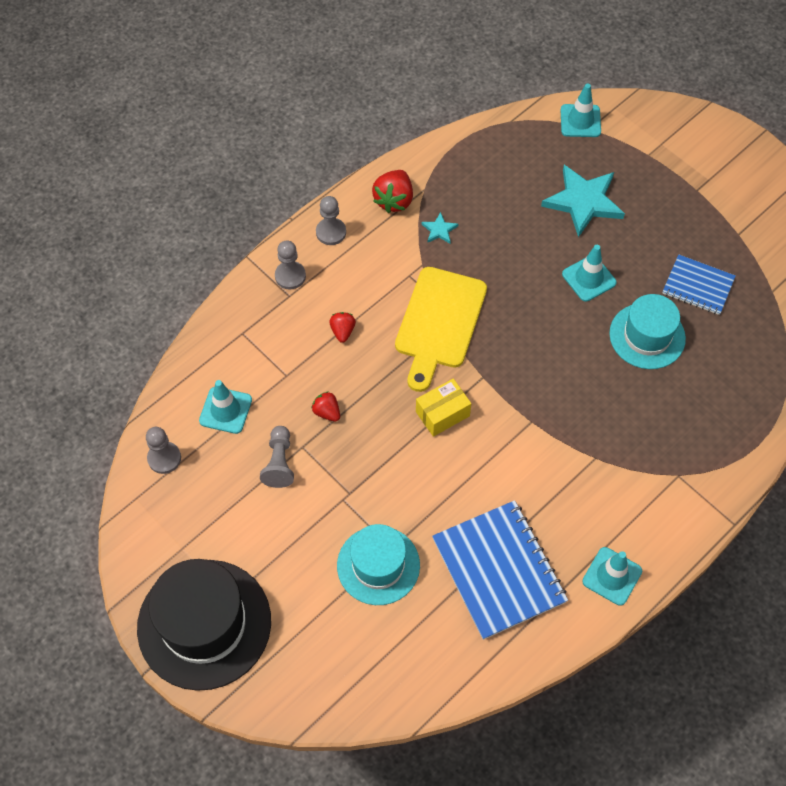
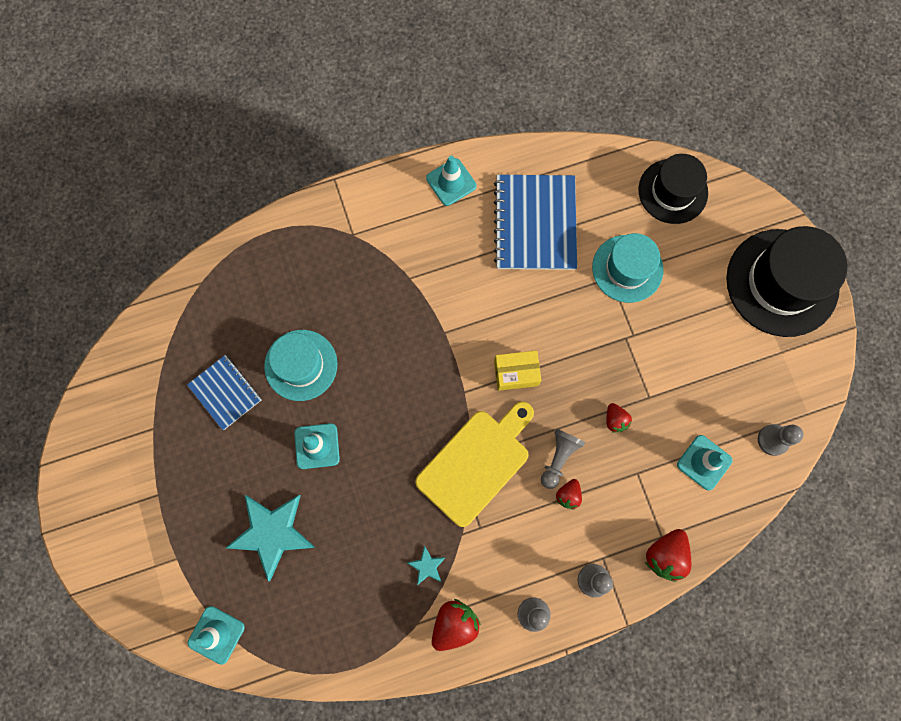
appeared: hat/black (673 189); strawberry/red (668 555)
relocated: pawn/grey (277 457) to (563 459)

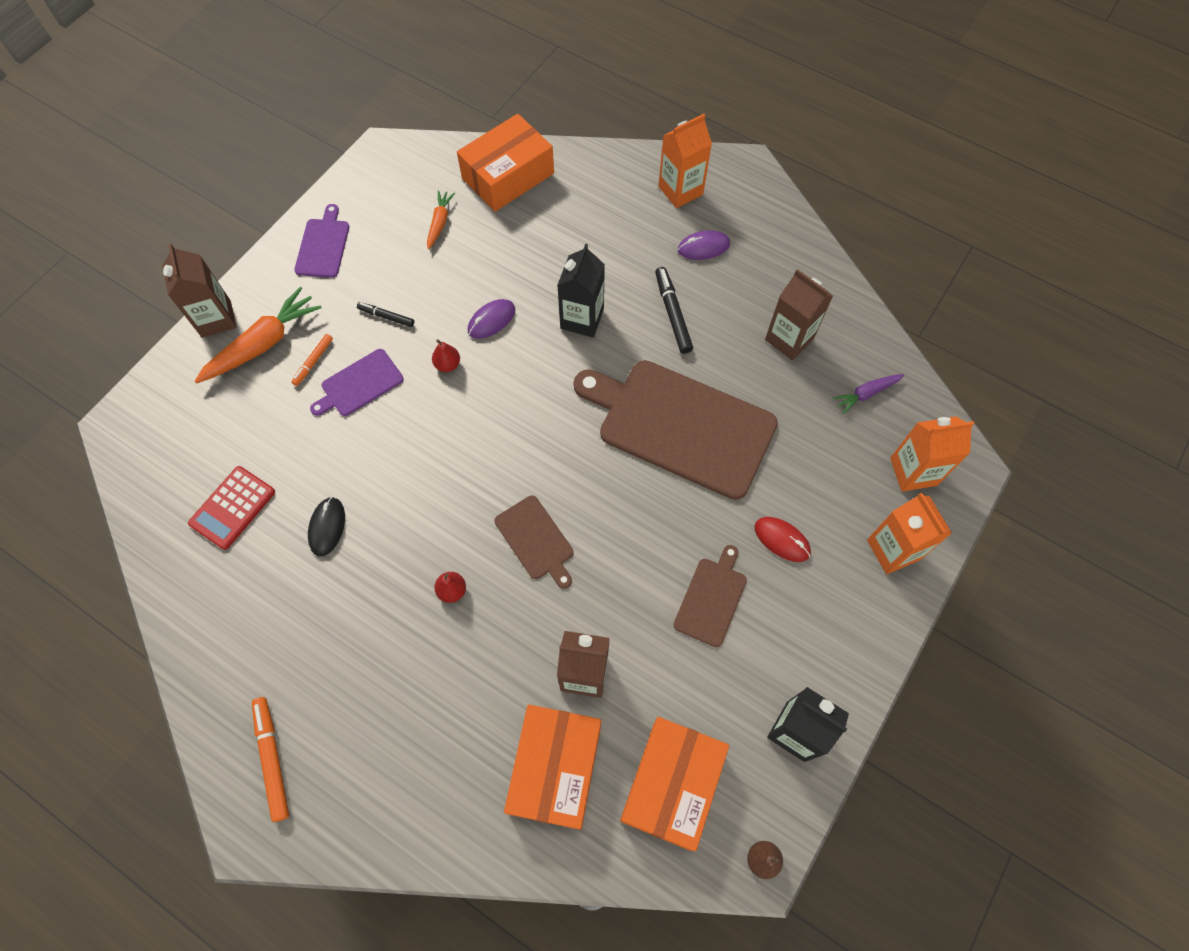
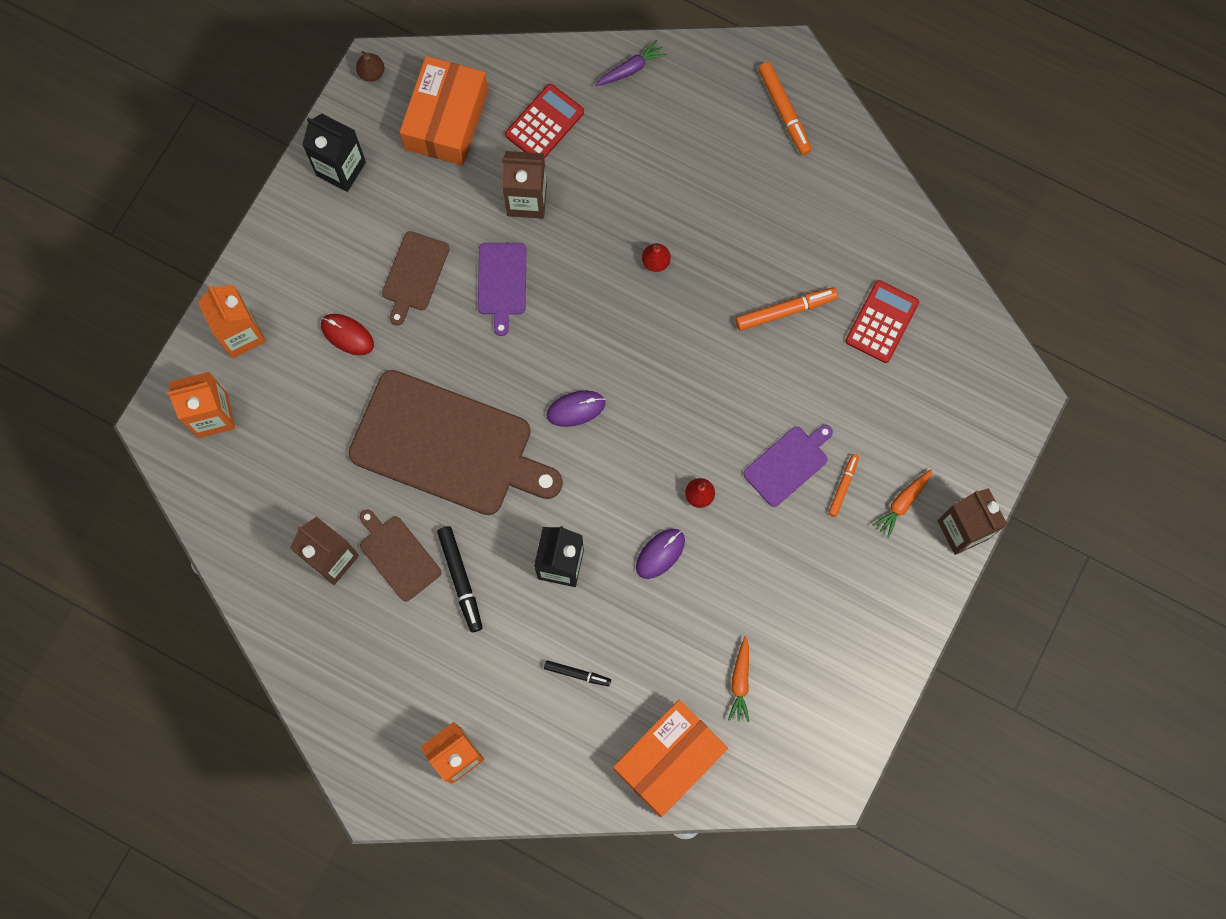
relocated: cutting board/purple (321 241) to (502 289); marker/black (385 314) to (577 673); cutting board/brown (533 542) to (400 556); mouse/purple (704 245) to (575 409); carrot/purple (868 394) to (631 63)
exchanged: mouse/black (326 527) to marker/orange (786 309); box/orange (552 767) to calculator/red (544 121)
size: carrot/orange (258 335) = (902 503) x0.55

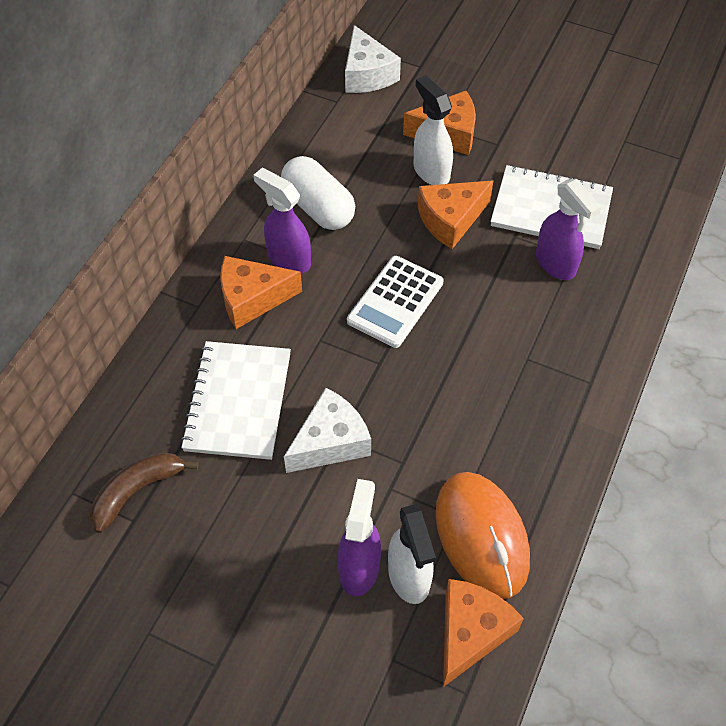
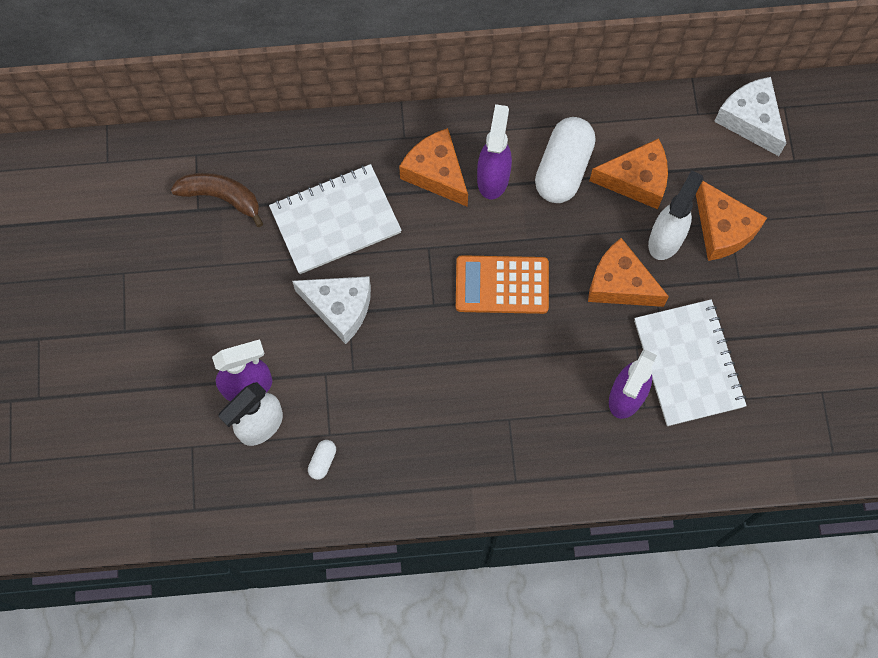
relocated: cheese/orange (483 633) to (628 173)
exchanged: mouse/orange (483 535) to capsule/white (322 460)
colour: calculator/white (395 302) to calculator/orange (502 284)
spun: cheese/white (373 59) = (750 116) 105 degrees clockwise

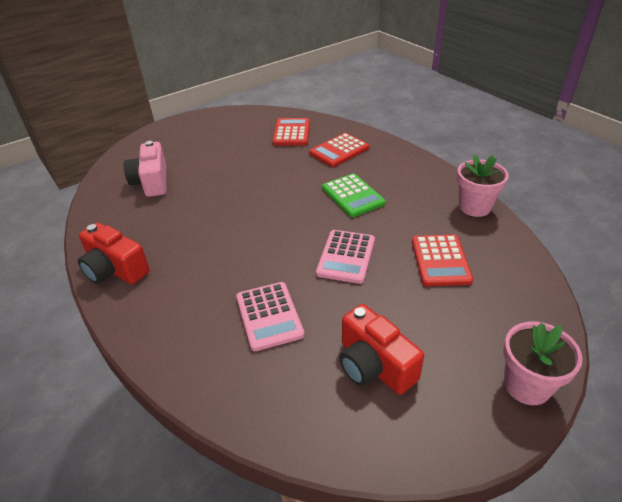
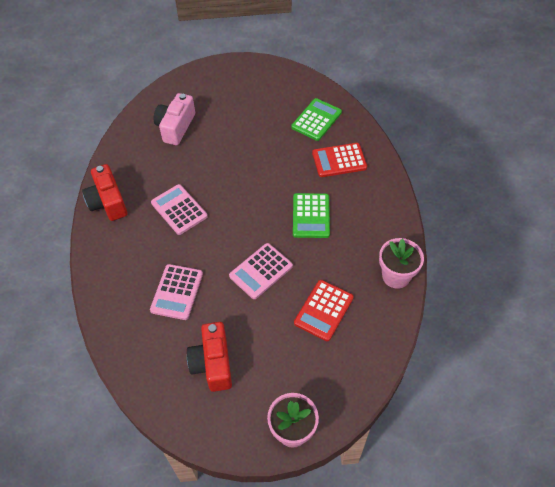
appeared: calculator/pink (179 209)
colour: calculator/red (291 132) to calculator/green (316 119)

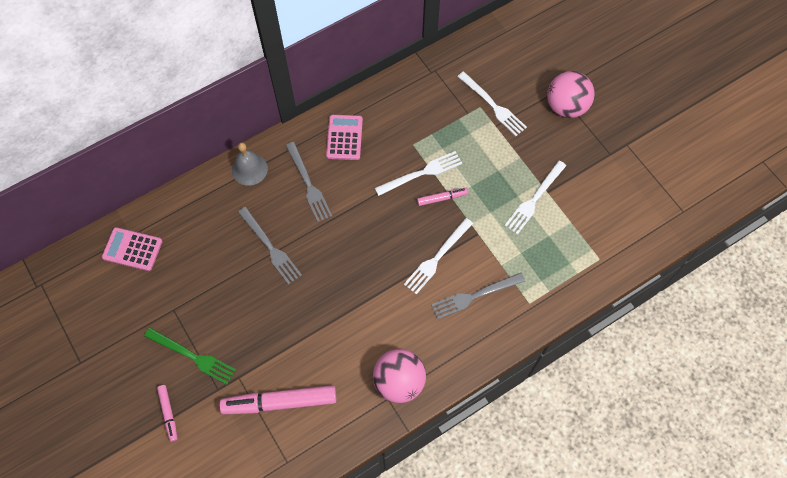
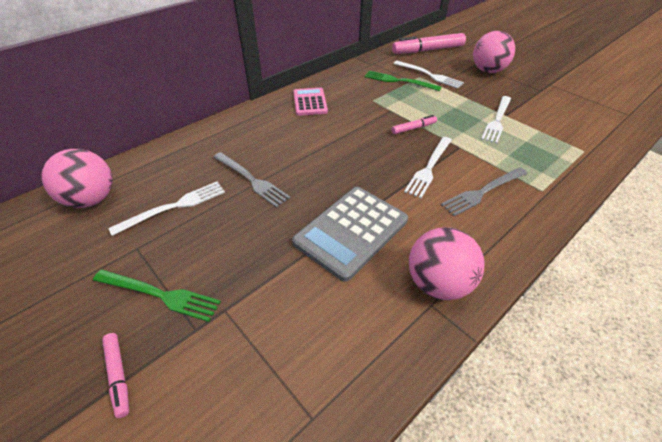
missing: bell/grey (250 164); fork/grey (308 182)
appeared: calculator/grey (350 234); fork/green (403 81)
relocated: marker/pink (278 399) to (429 43); fork/white (418 173) to (166 209)
exchanged: calculator/pink (132 249) to ball/pink (77 178)

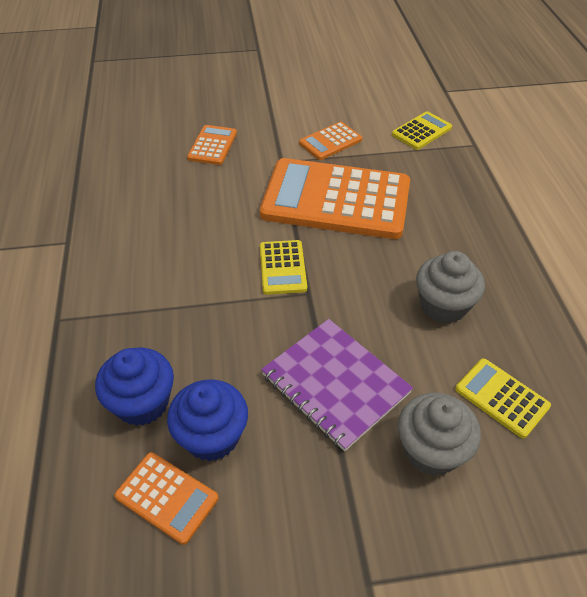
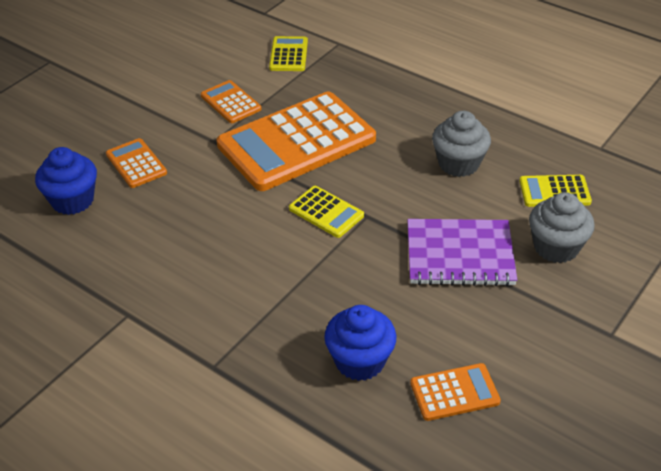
relocated: cupcake/blue (207 420) to (66 181)
spun: calculator/orange (330 141) = (231 101) 135 degrees clockwise

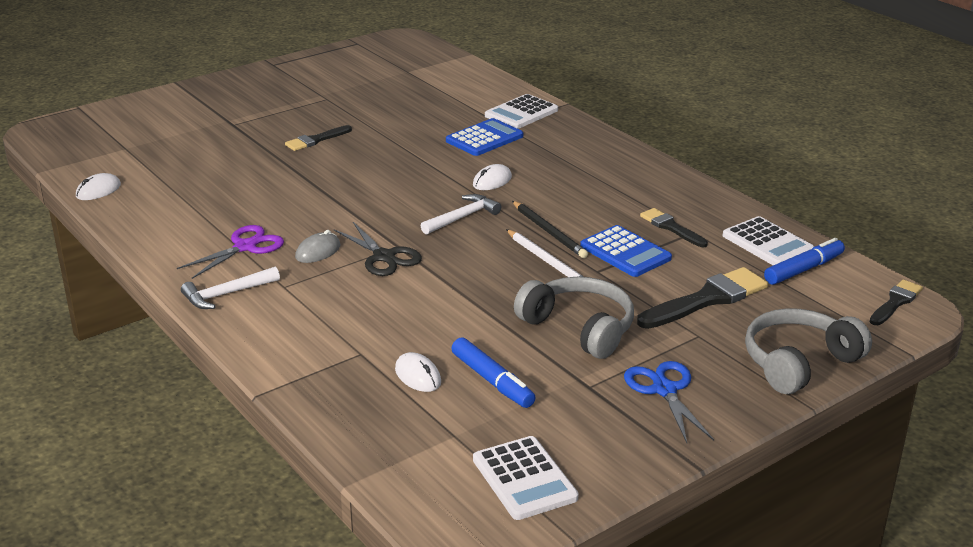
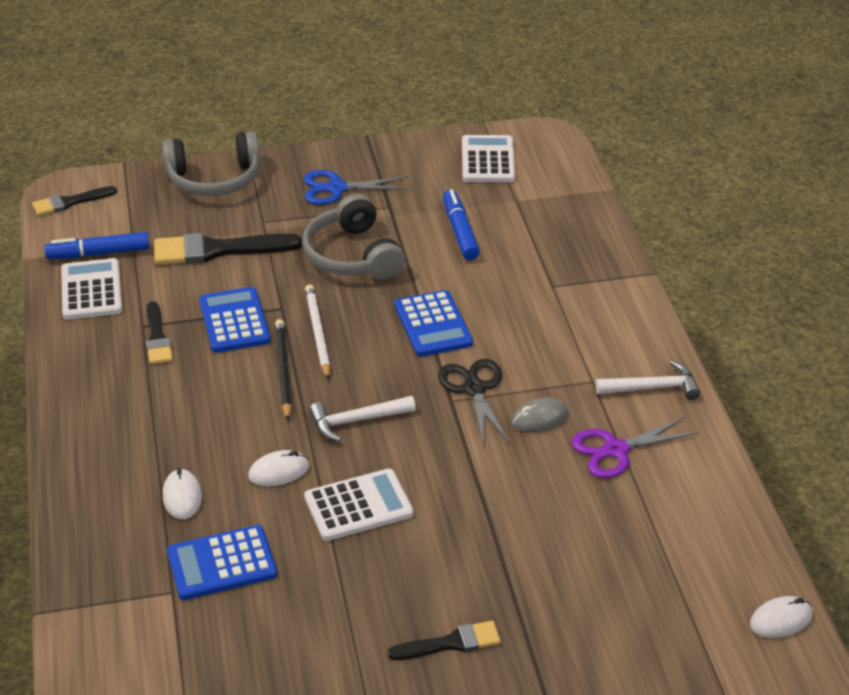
appeared: calculator/blue (433 323)
relocated: mouse/white (418 372) to (182 493); calculator/white (521 111) to (358 505)
spun: scissors/blue (669 402) = (356 187) 75 degrees clockwise

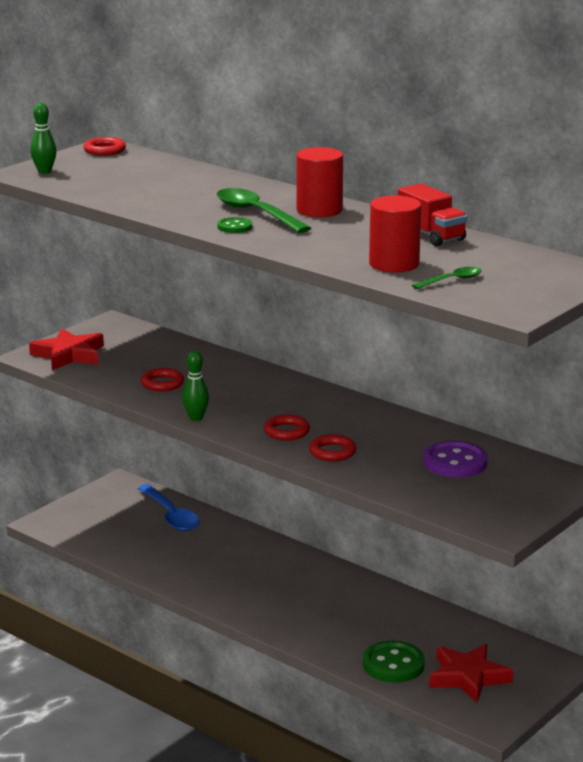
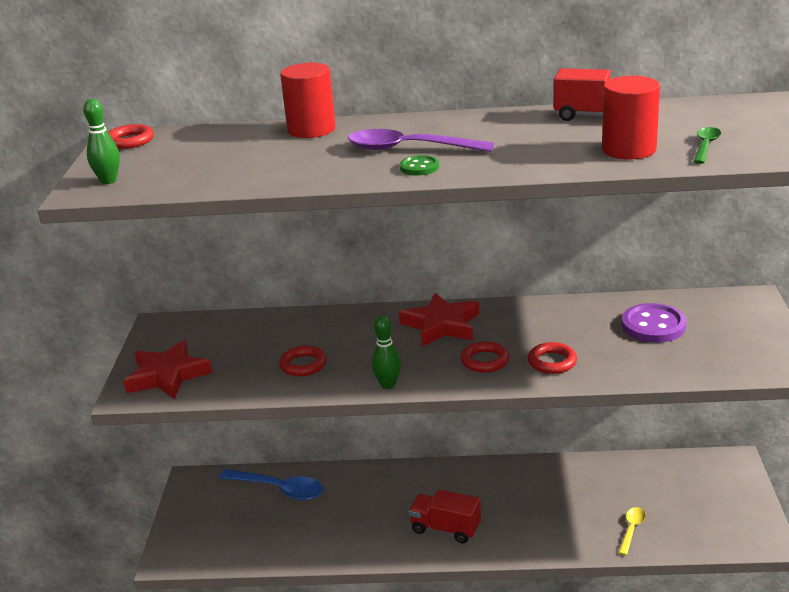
appeared: truck/red (445 517)
relocated: cylinder/red (319 182) to (308 100); star/red (471 673) to (439 320)
exchanged: button/green (394 662) to spoon/yellow (632 531)
colour: spoon/green (264 210) to spoon/purple (421 140)

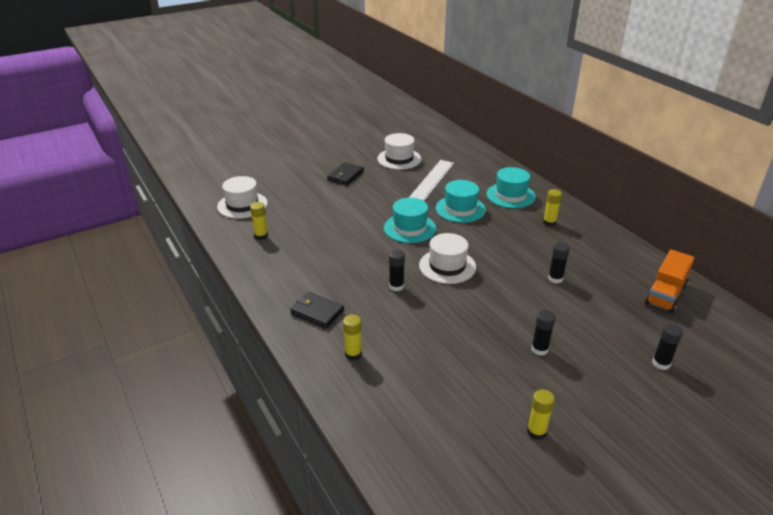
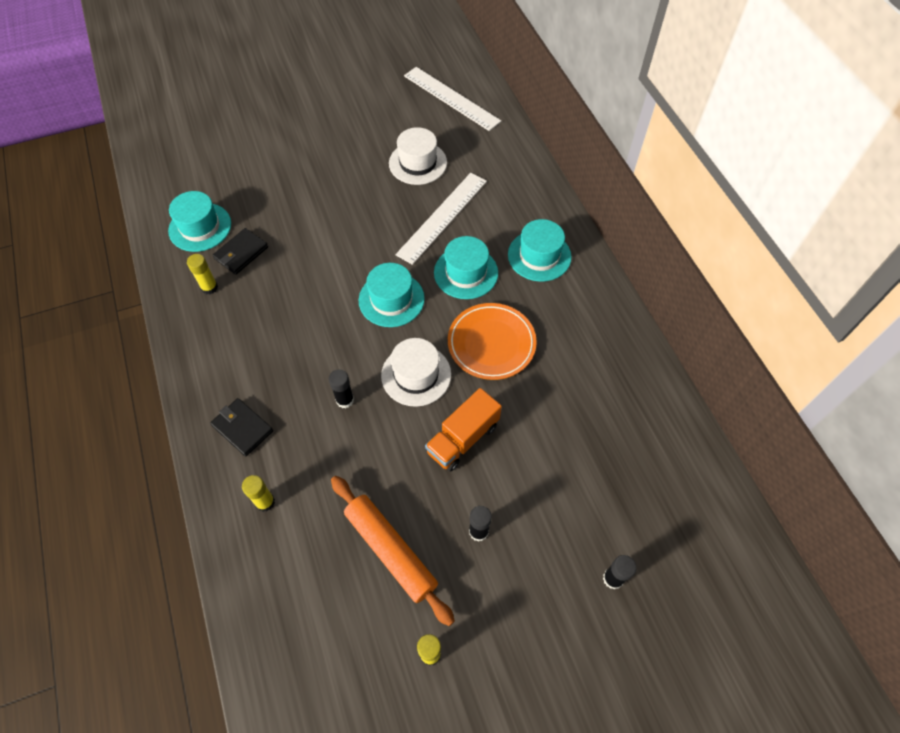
missing: glue stick/yellow (552 207); glue stick/black (559 262)
appeared: rolling pin/orange (393 551); ruler/white (452 99); plate/orange (492 341)
relocated: wallet/black (345 173) to (240 251); truck/orange (670 281) to (463 430)
colour: hat/white (242 197) to hat/turquoise (199 221)

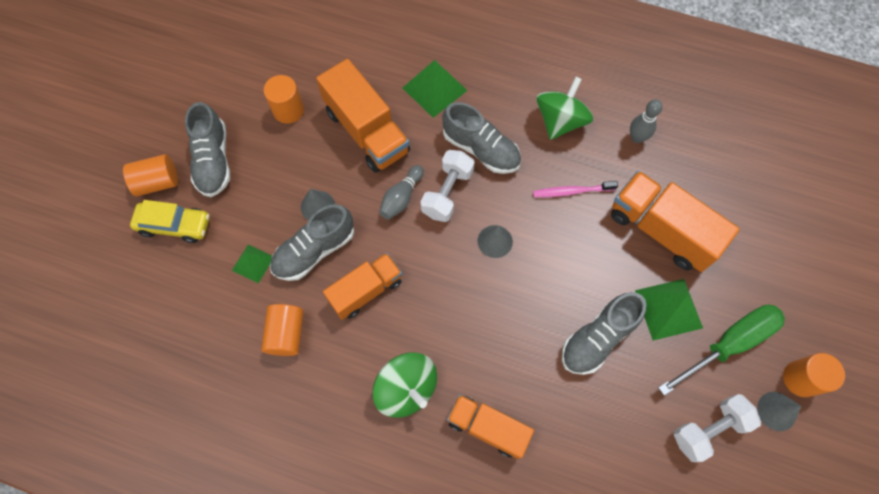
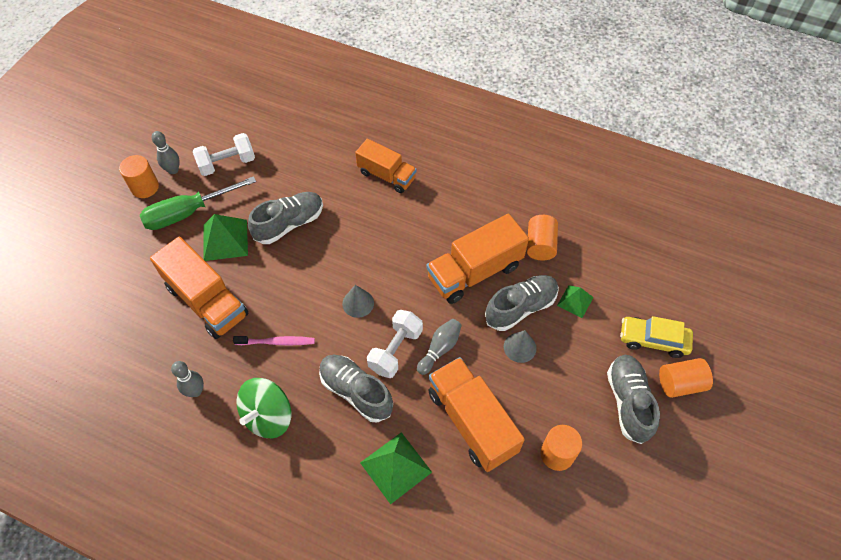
missing: spinning top/green (405 385)
exchanged: cone/grey (779 411) to bowling pin/grey (166 152)
size: truck/orange (362 286) = (478 259) x1.51

